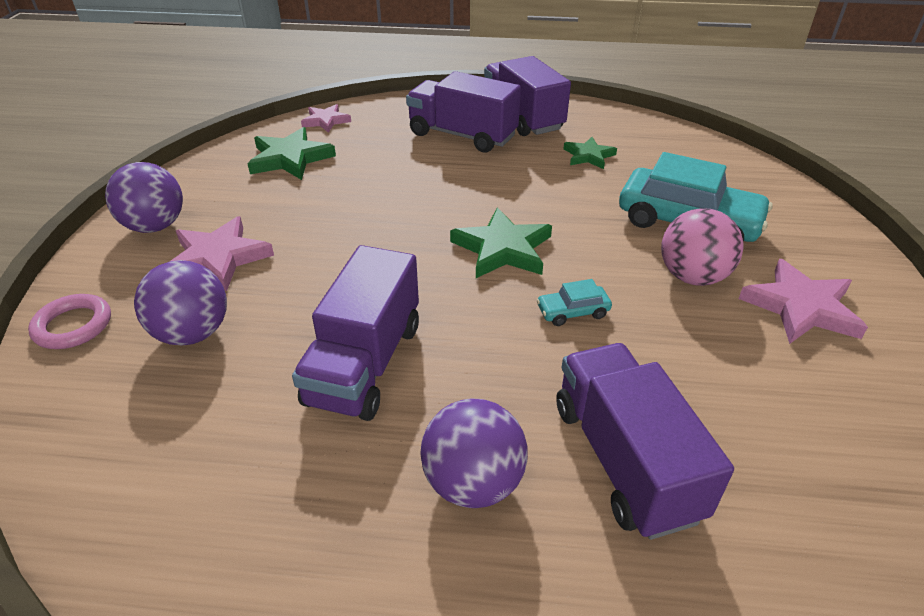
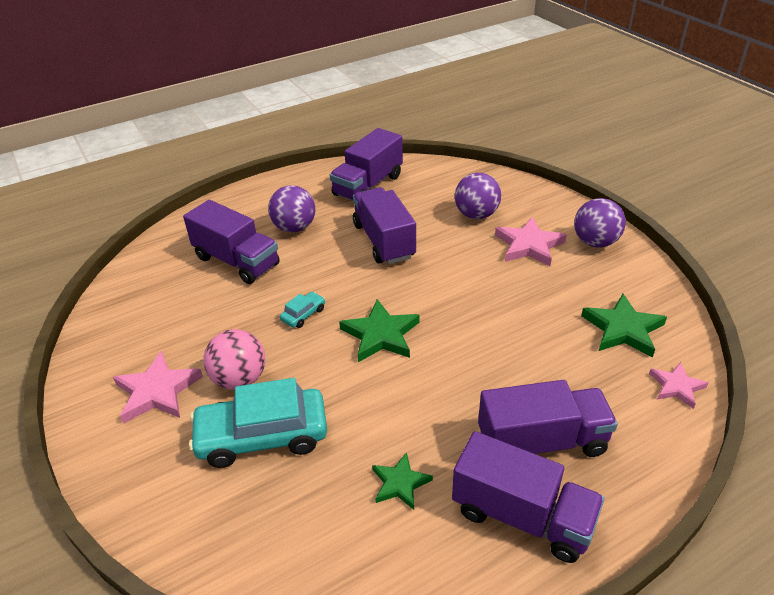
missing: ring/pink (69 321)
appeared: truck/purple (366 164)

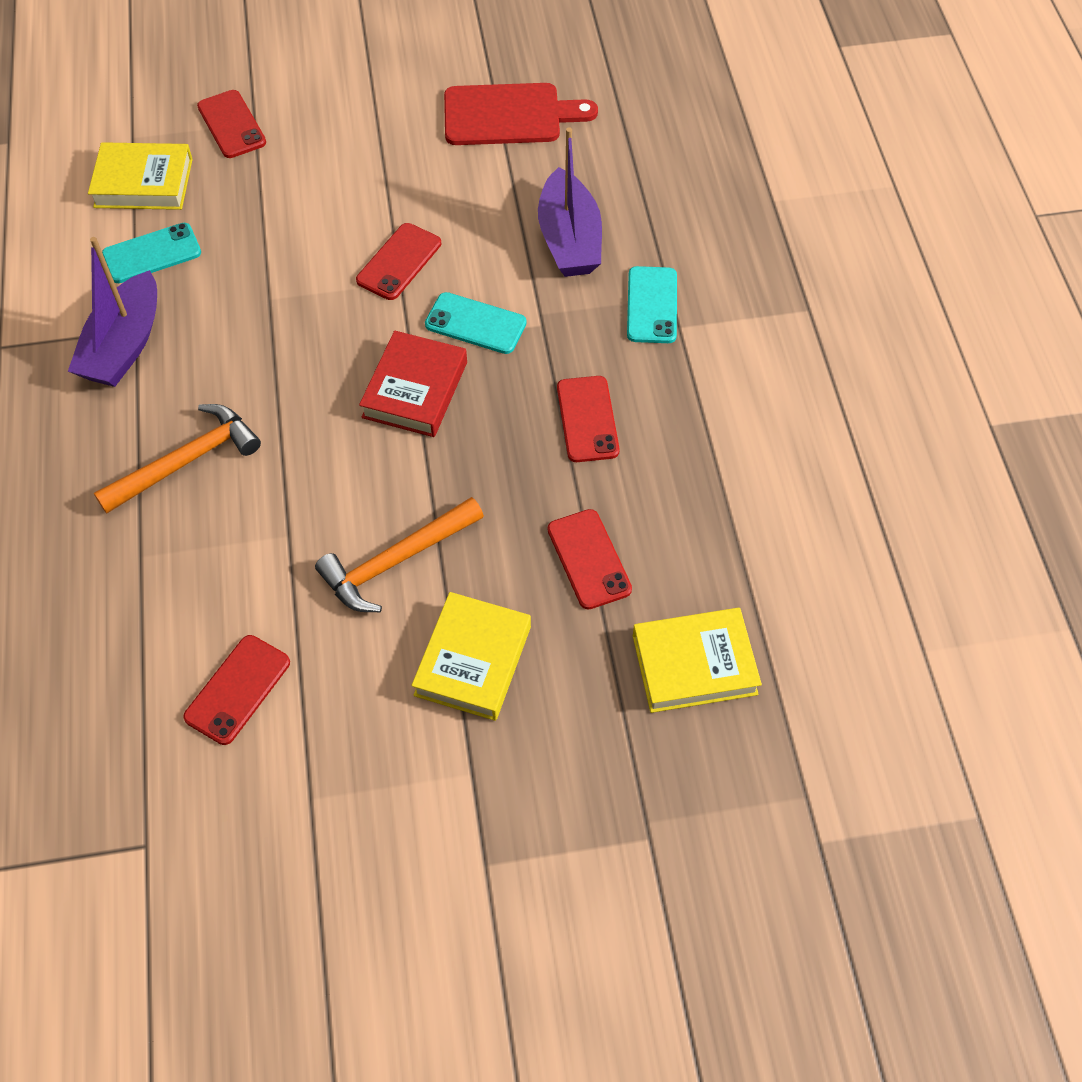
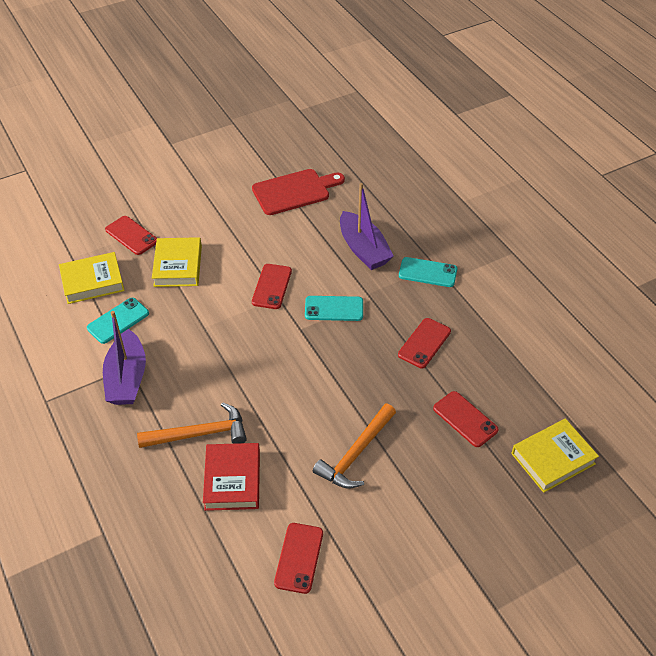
relocated: book/red (413 384) to (231 477); book/yellow (471 656) to (177 262)
spun: hammer/orange (177 459) = (192 425) 45 degrees clockwise; phone/red (588 419) = (424 343) 60 degrees clockwise; phone/turquoise (652 304) = (428 272) 60 degrees counterclockwise

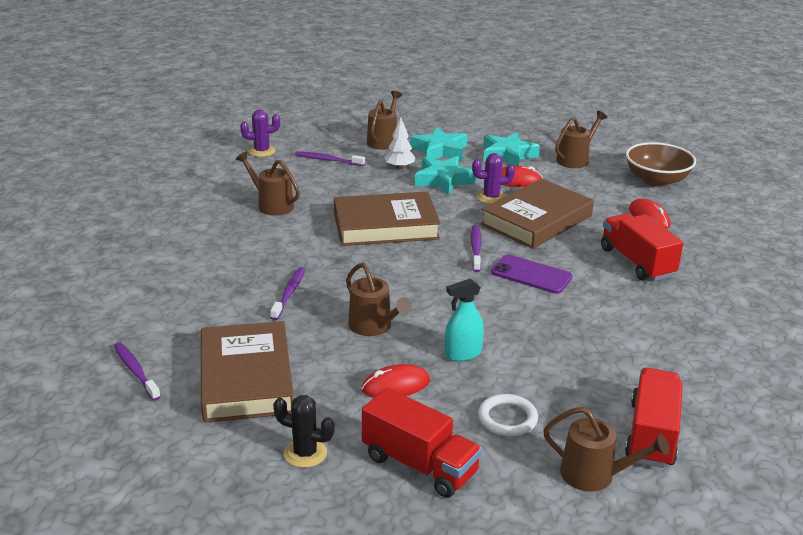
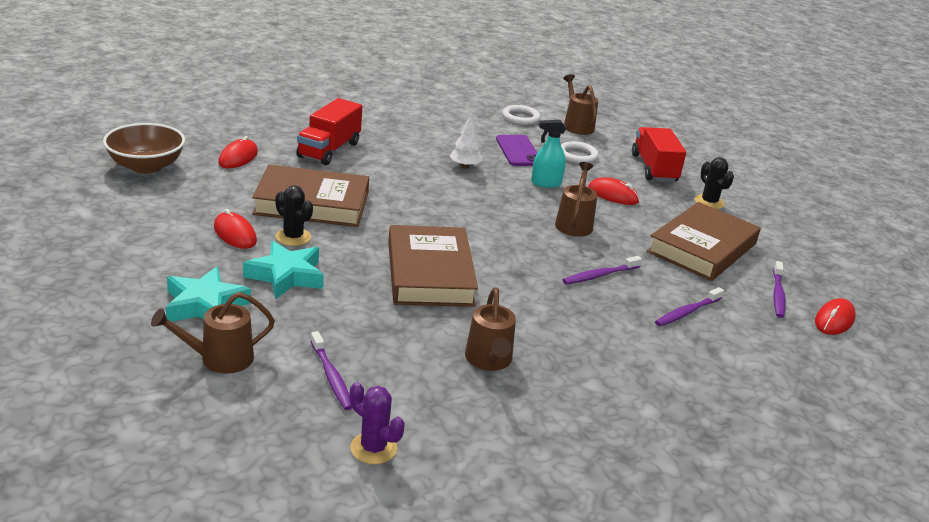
missing: star/turquoise (511 149); watering can/brown (581 139)
appeared: mouse/red (835 316)
relocated: tree/white (400 143) to (466 140); toothbrush/purple (476 248) to (689 306); phone/purple (532 274) to (516 150)
exchanged: truck/red (654 418) to ring/white (521 115)
colour: cactus/purple (493 178) to cactus/black (294 215)
spun: book/brown (387 219) = (433 266) 45 degrees clockwise; spray bottle/turquoise (464 319) = (548 154) 150 degrees clockwise

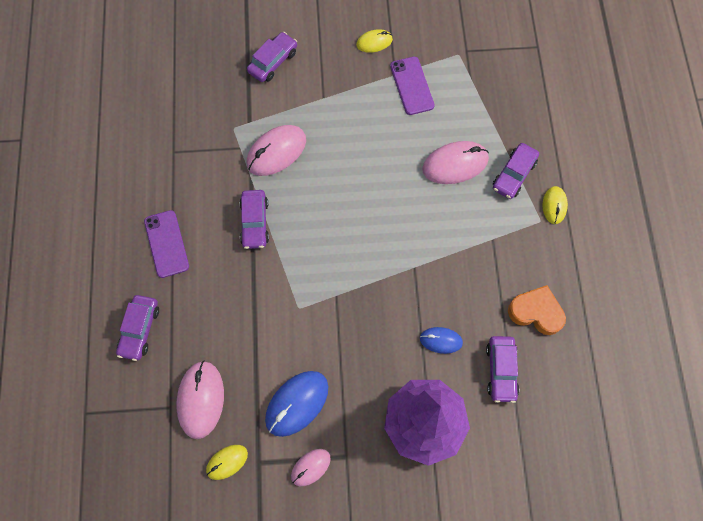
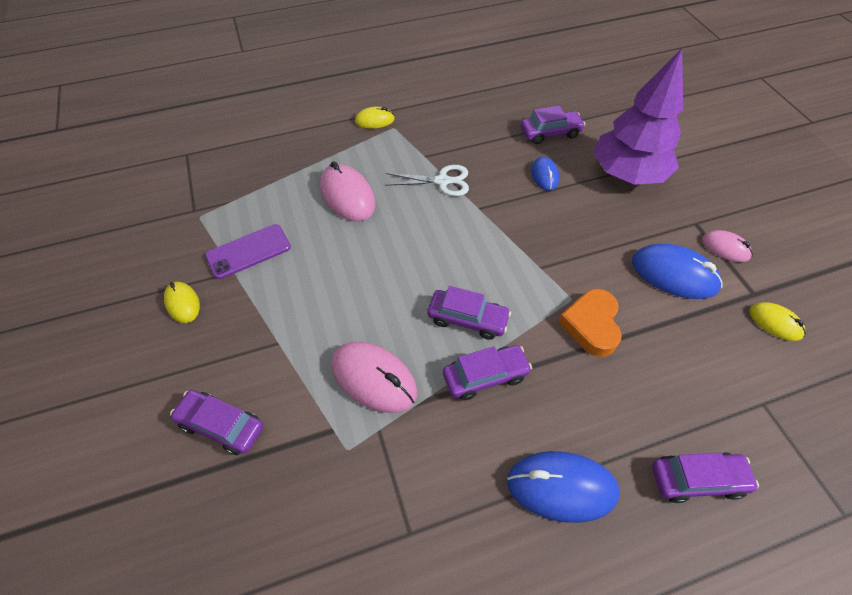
missing: mouse/pink (200 399)
appeared: scissors/white (427 180)
relocated: car/purple (516 171) to (469 313); heart/orange (537 310) to (590 323)
exchanged: phone/purple (166 244) to mouse/blue (563 487)

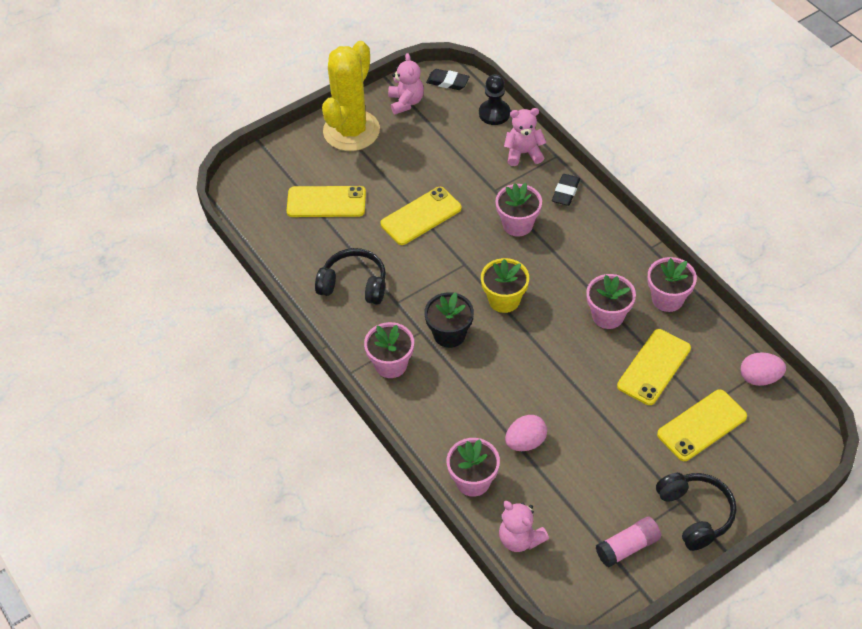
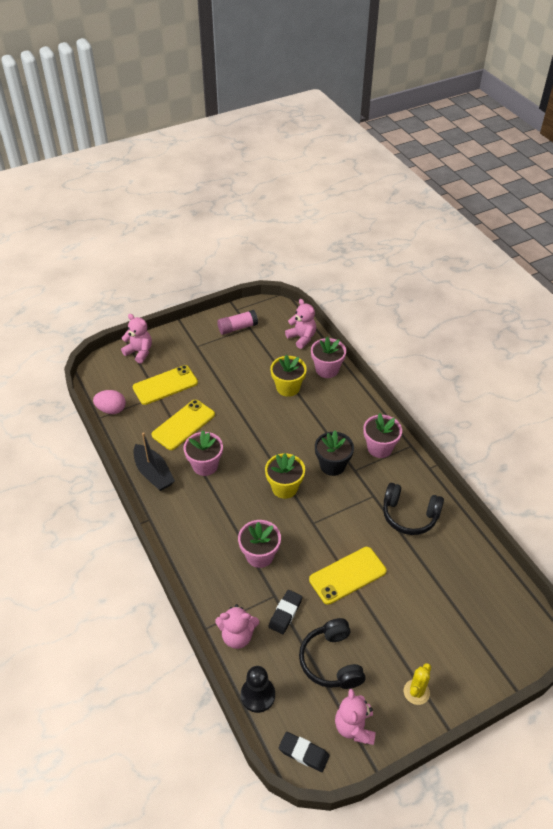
missing: phone/yellow (326 201)
appeared: teddy bear/pink (136 339)
relocated: eraser/black (566 190) to (285 612); headphones/black (696 512) to (332 653)
exchanged: egg/pink (526 433) to flower pot/yellow (288 376); flower pot/pink (672 284) to boat/black (154 461)
size: cactus/yellow (351 96) = (417 684) x0.42

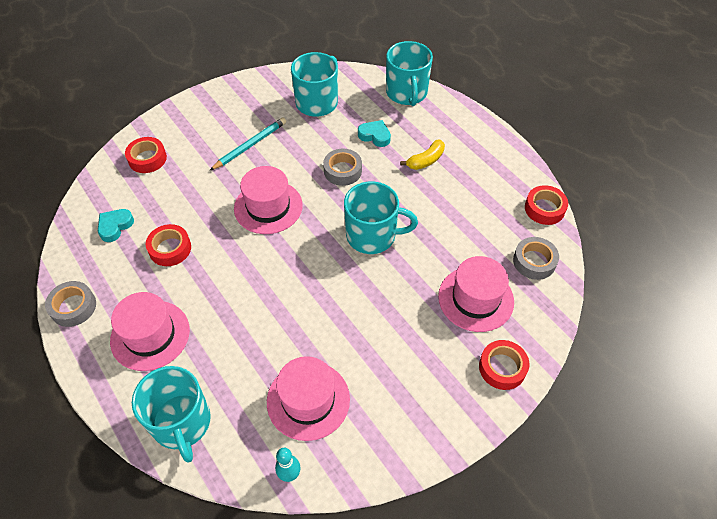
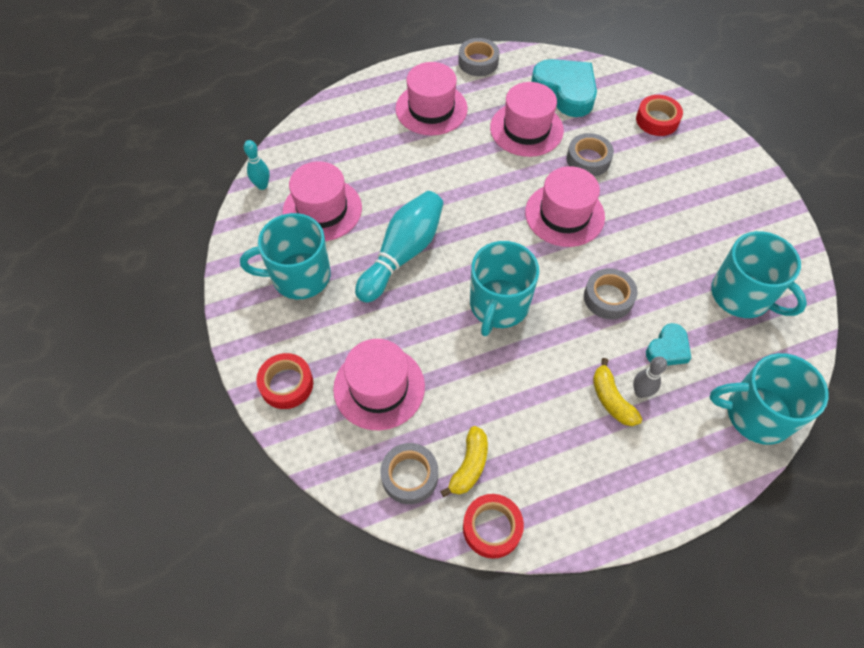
missing: pencil/turquoise (248 143)
appeared: bowling pin/turquoise (399 247); banana/yellow (464 461); tape/grey (590 154); bowling pin/grey (650 377)
relocated: mug/turquoise (171 414) to (285 256)
exchanged: tape/red (168 245) to hat/pink (527 119)
size: heart/turquoise (116 225) = (564 88) x1.85

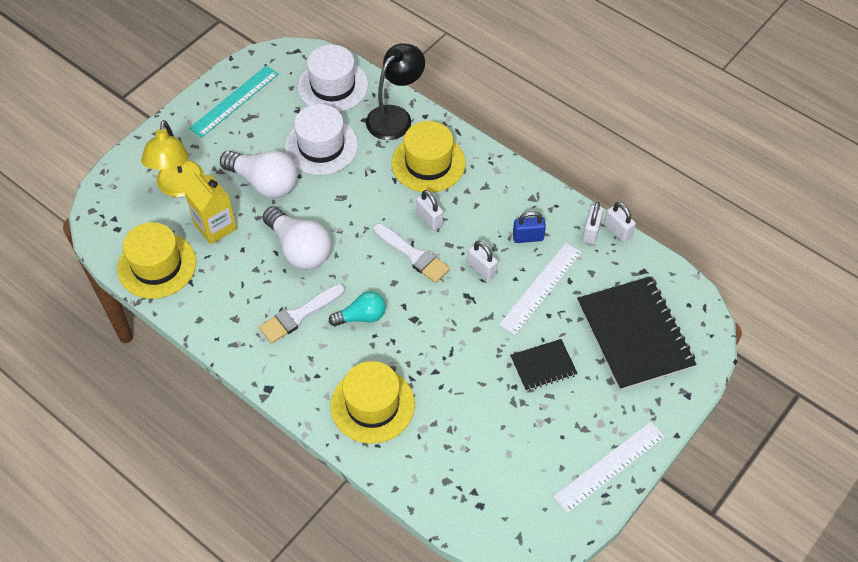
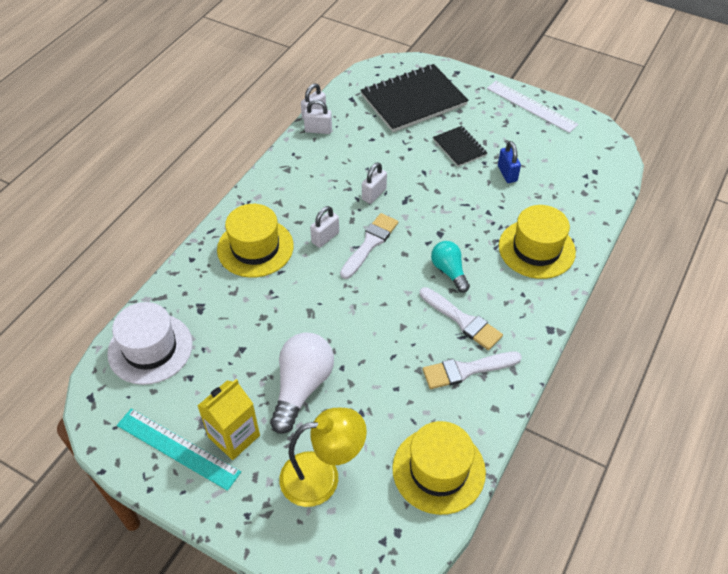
missing: light bulb/white (297 238); hat/white (321 139); lamp/black (395 92); ruler/white (540 289)
appeared: brush/white (472 370)
relocated: carton/yellow (210 207) to (228 419); padlock/blue (529 227) to (509 162)

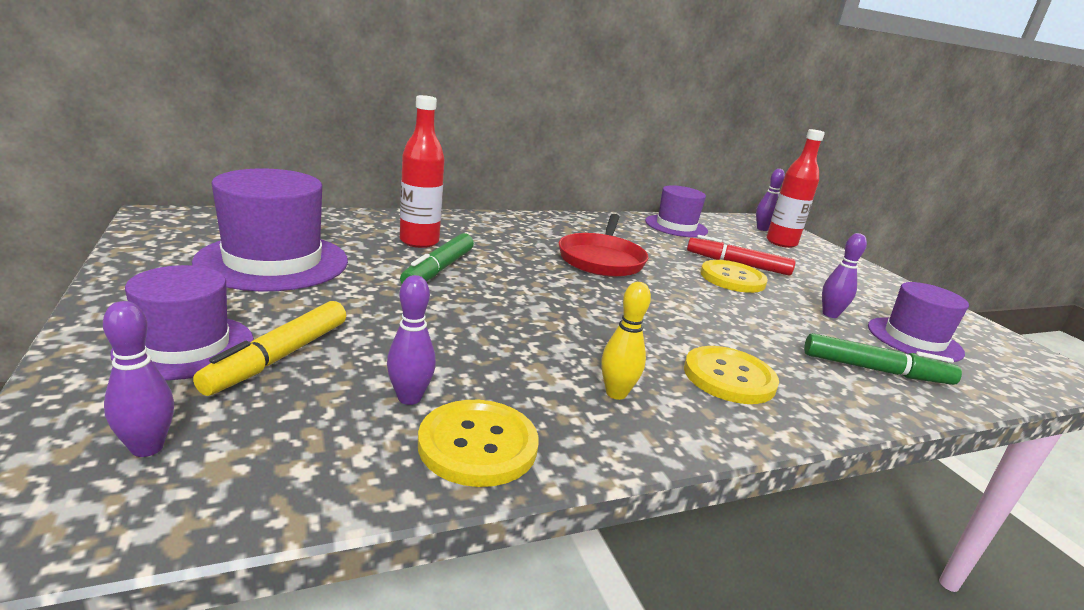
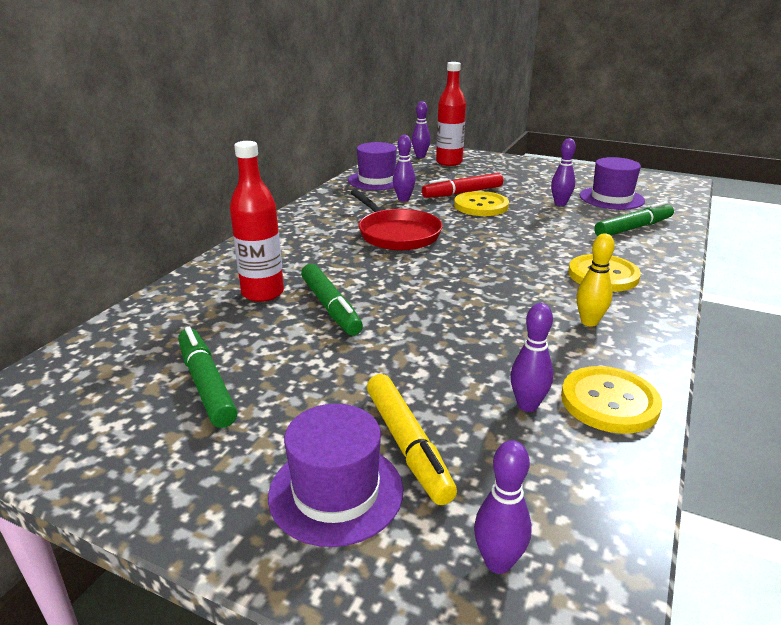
appeared: bowling pin/purple (404 168)
exchanged: hat/purple (270 230) to marker/green (207 377)

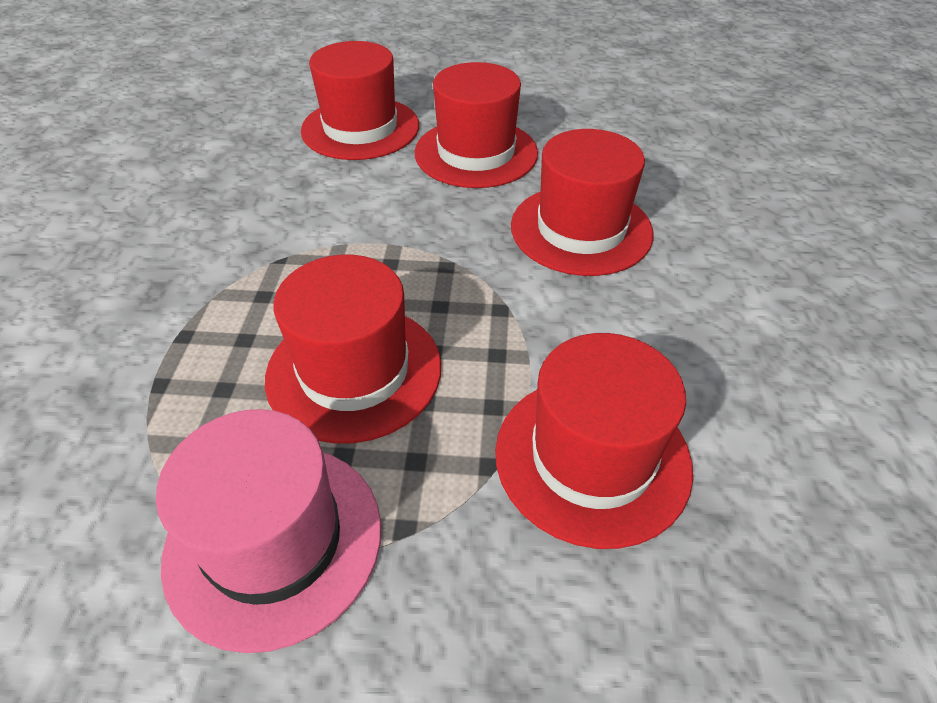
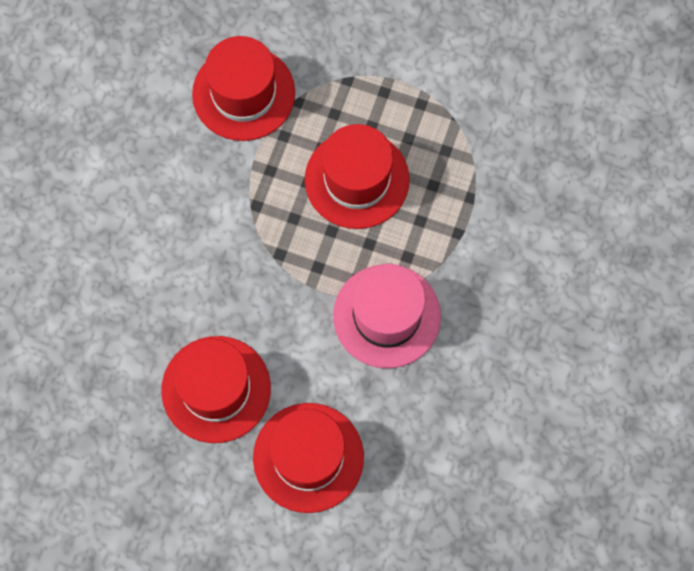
missing: hat/red (582 202)
relocated: hat/pink (268 531) to (387 316)

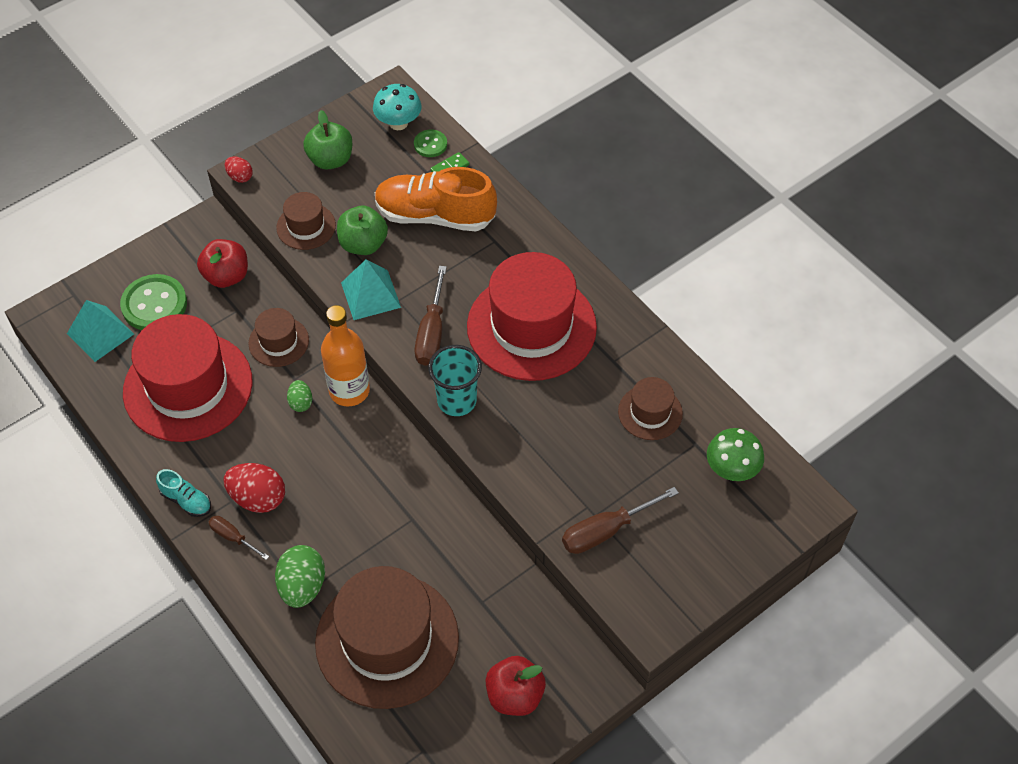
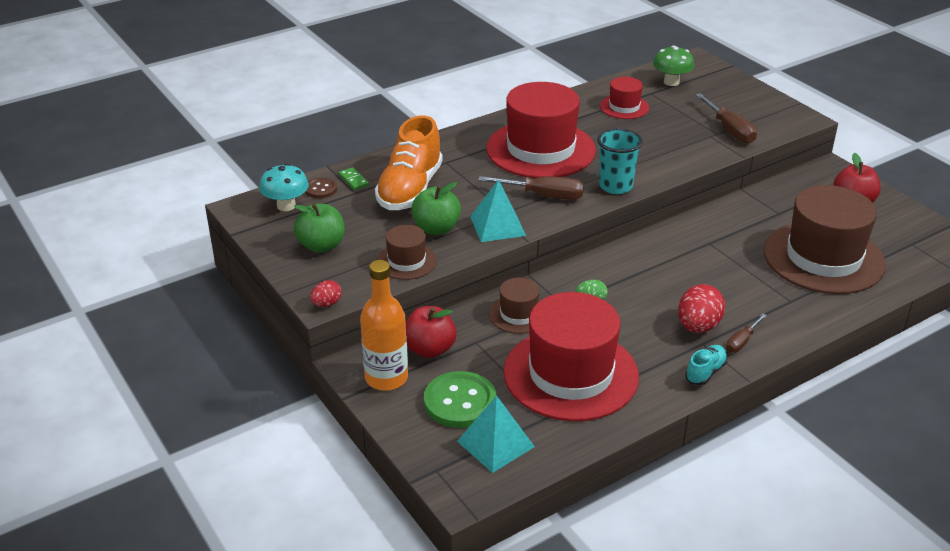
missing: egg/green (300 576)
relocated: bottle/orange (345 355) to (384 325)
colour: button/green (430 143) to button/brown (321 187); hat/brown (650 408) to hat/red (624 98)

